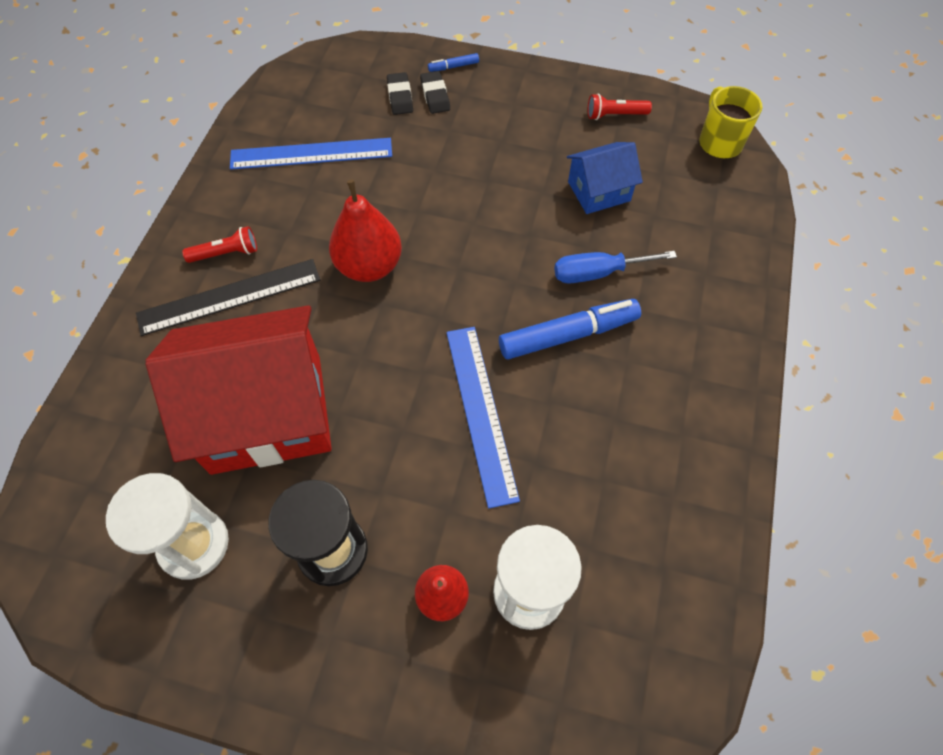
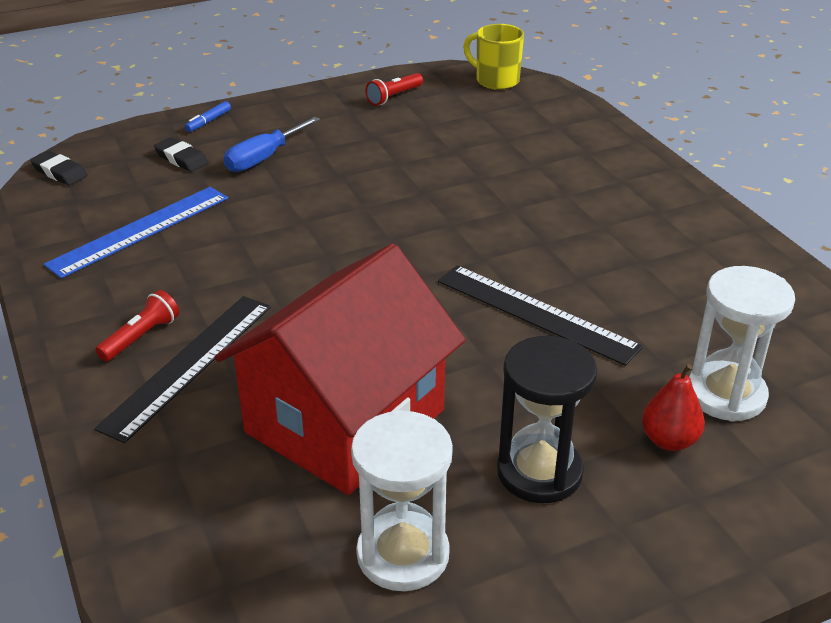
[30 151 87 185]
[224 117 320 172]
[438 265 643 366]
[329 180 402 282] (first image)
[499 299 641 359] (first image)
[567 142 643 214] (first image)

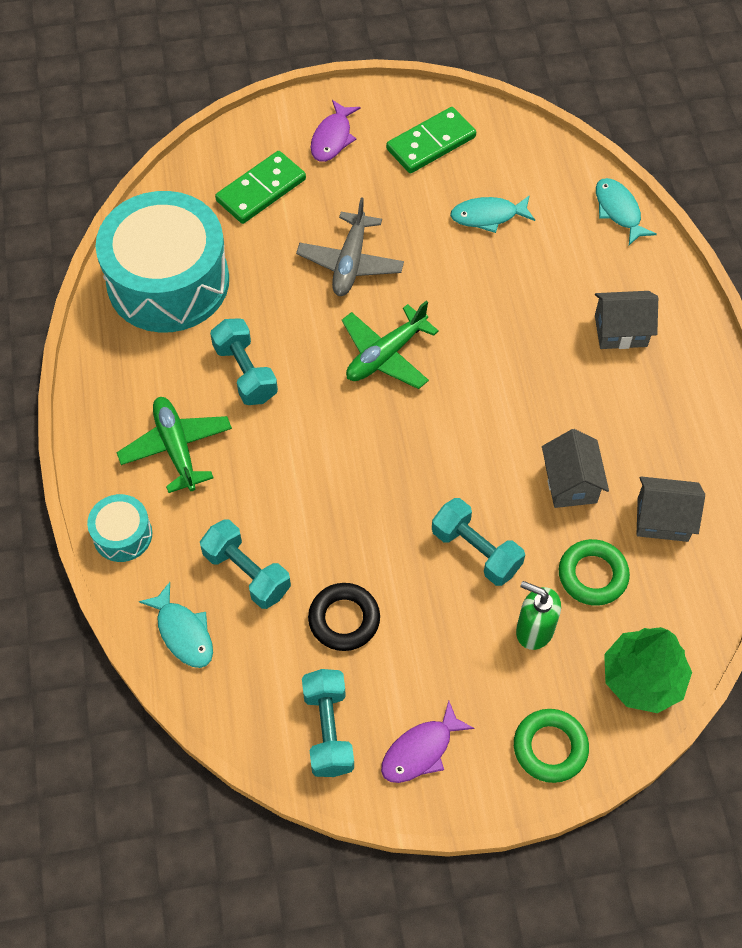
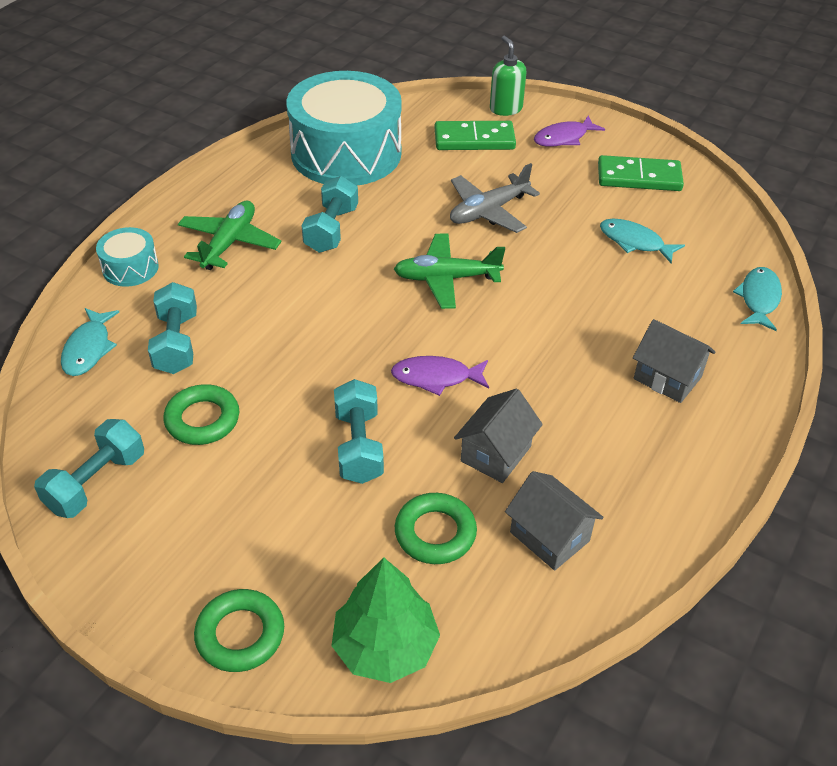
[163 384 239 445]
[391 356 489 396]
[490 36 526 116]

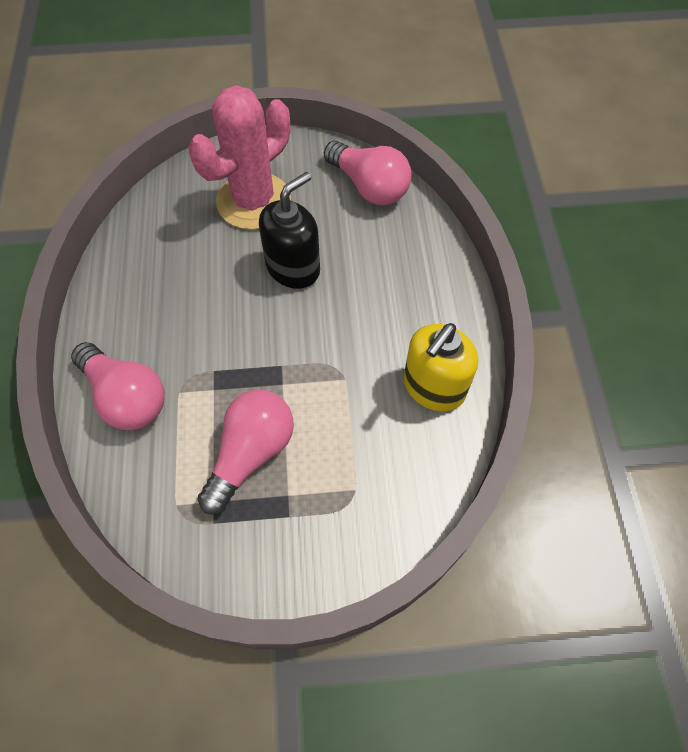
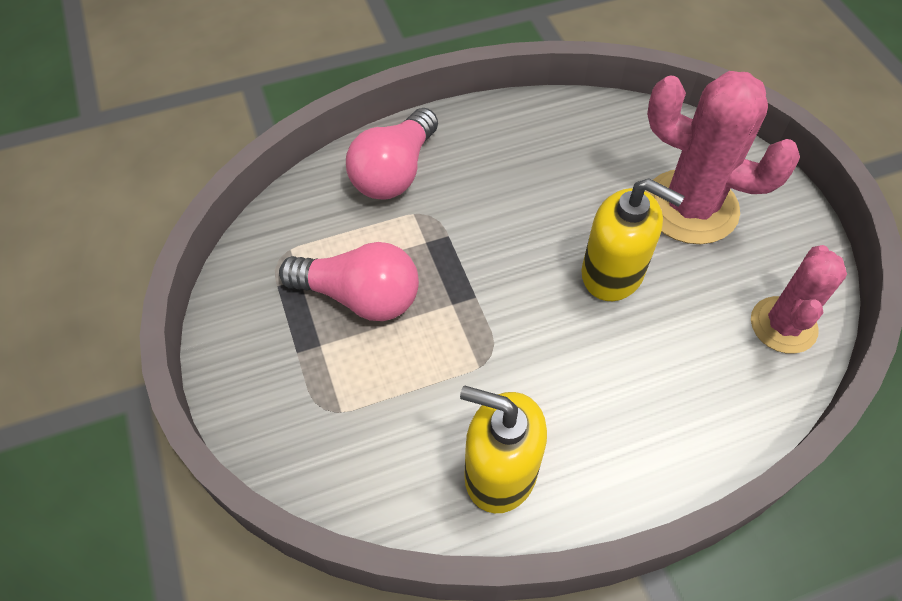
[582 178 685 301]
[751 245 847 354]

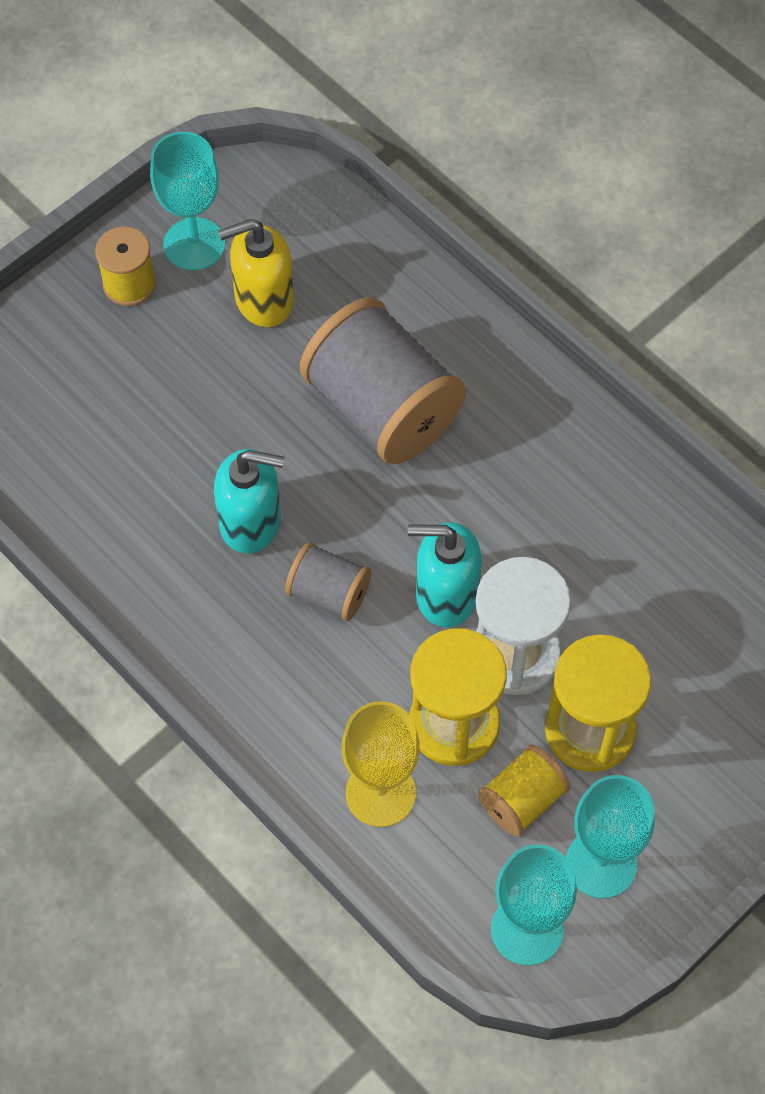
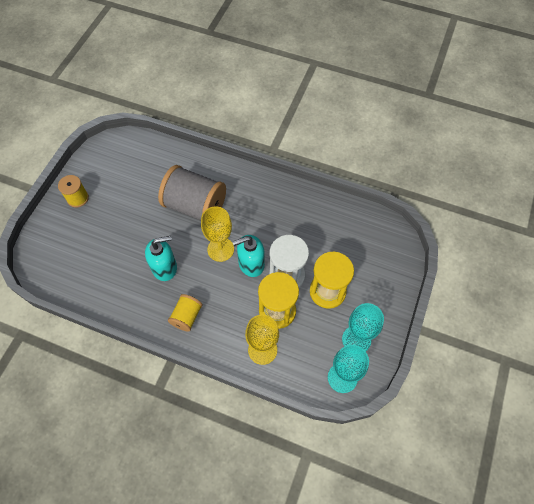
[168 294 203 332]
[201 206 234 262]
[150 132 225 270] (first image)
[218 219 294 327] (first image)
[285 542 371 621] (first image)

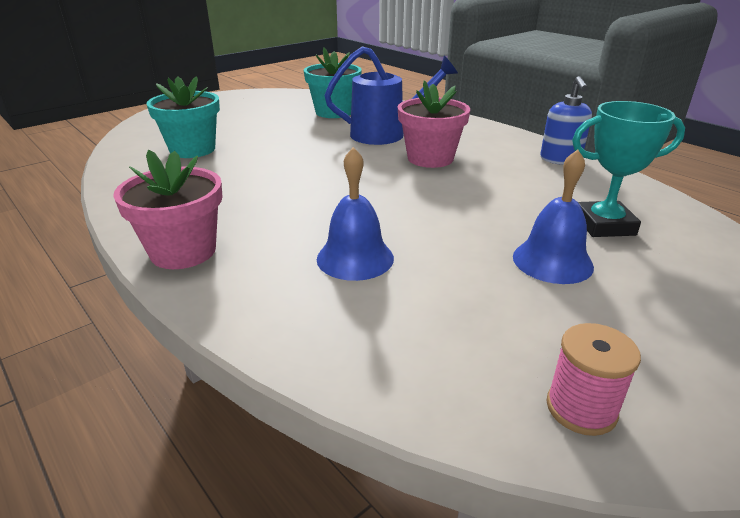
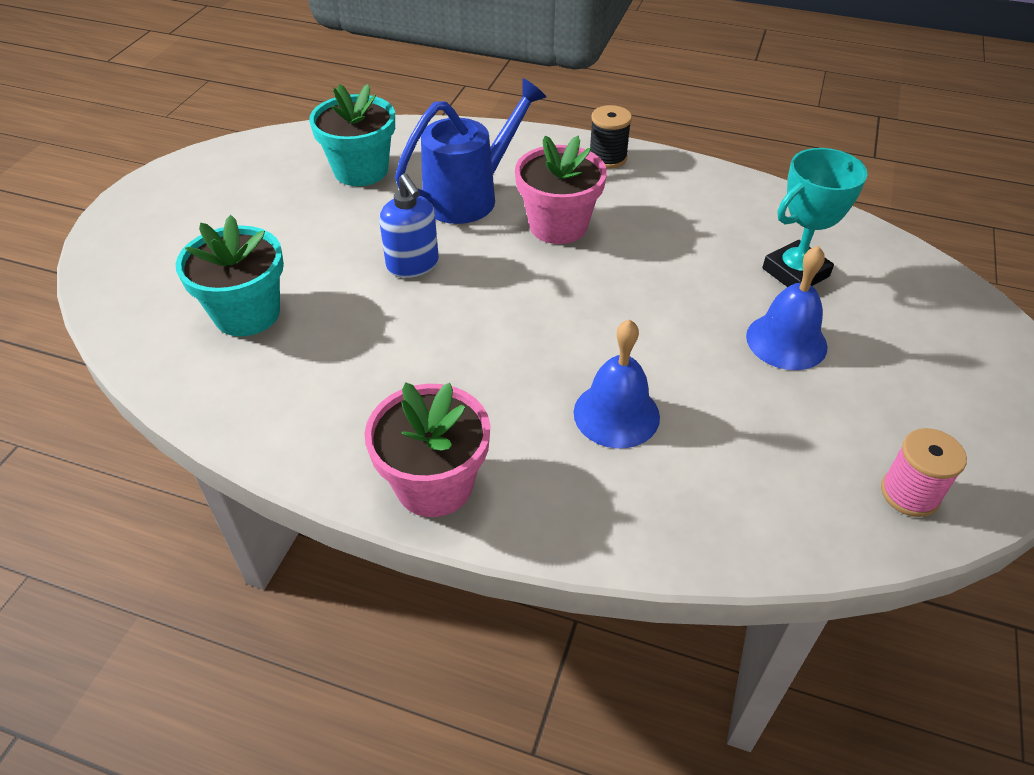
[379 174 439 278]
[590 105 632 169]

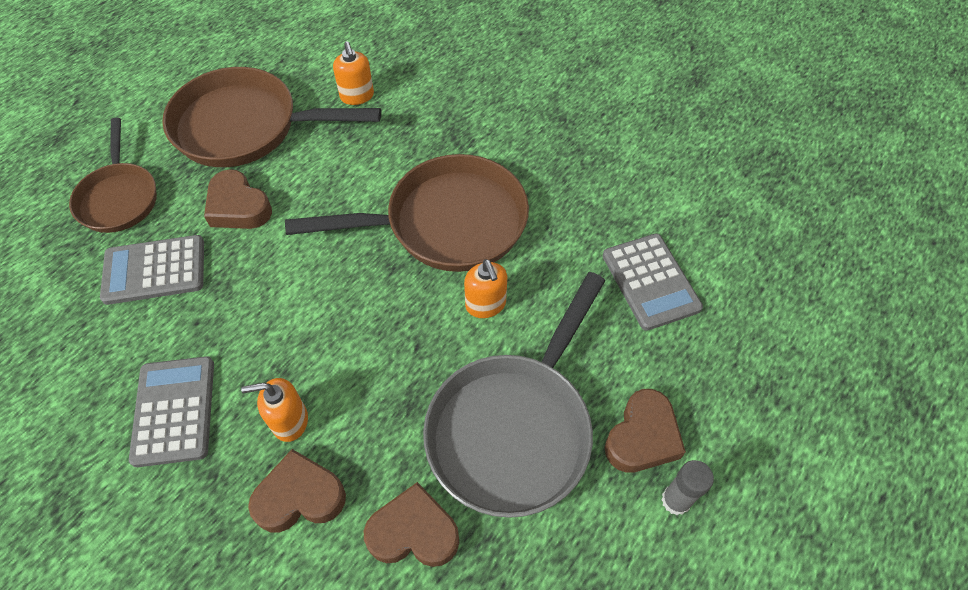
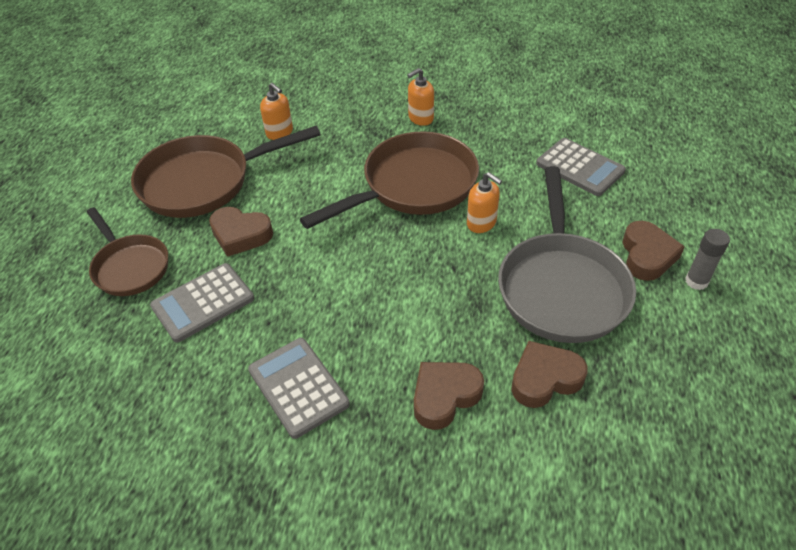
[407 68 434 126]

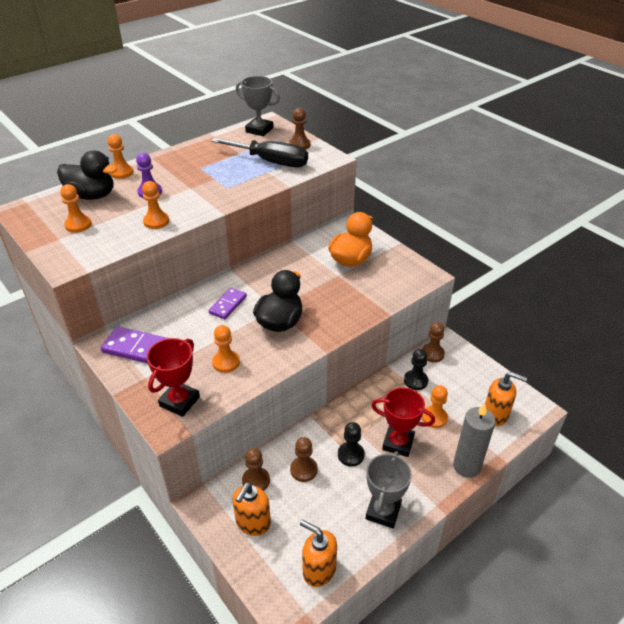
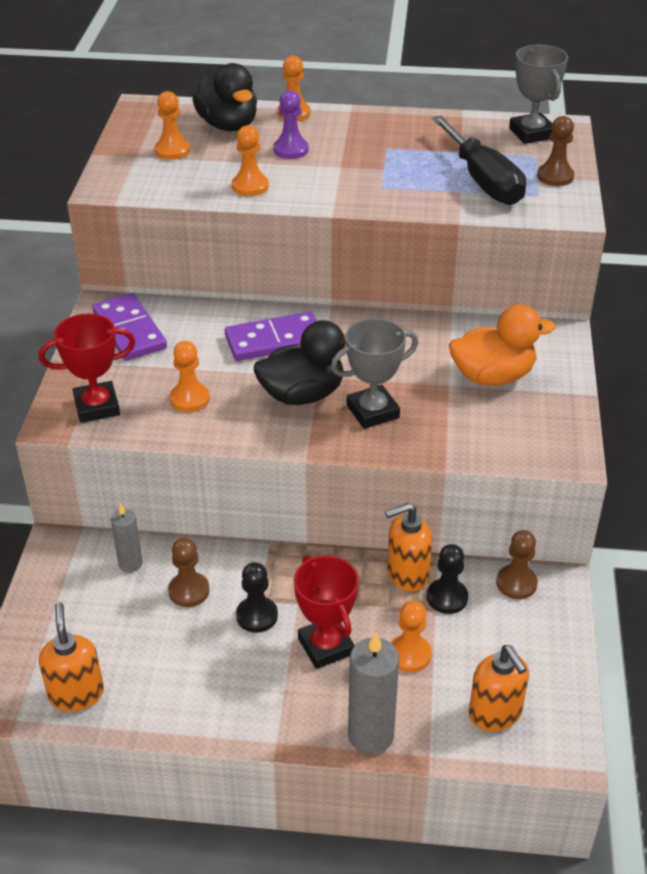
[111 504 143 572]
[225 312 317 361]
[331 318 418 429]
[385 503 432 592]

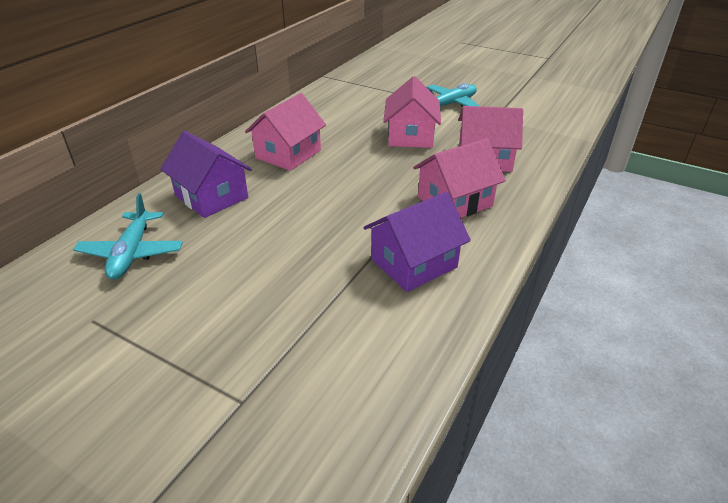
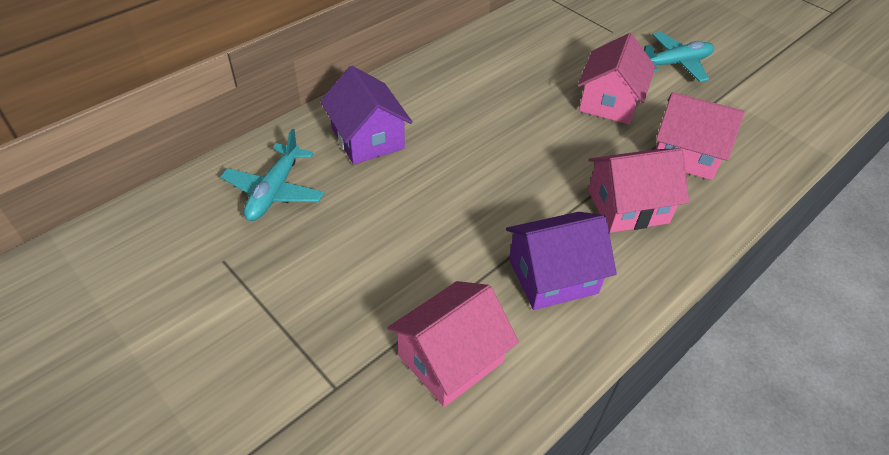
[387 281 519 407]

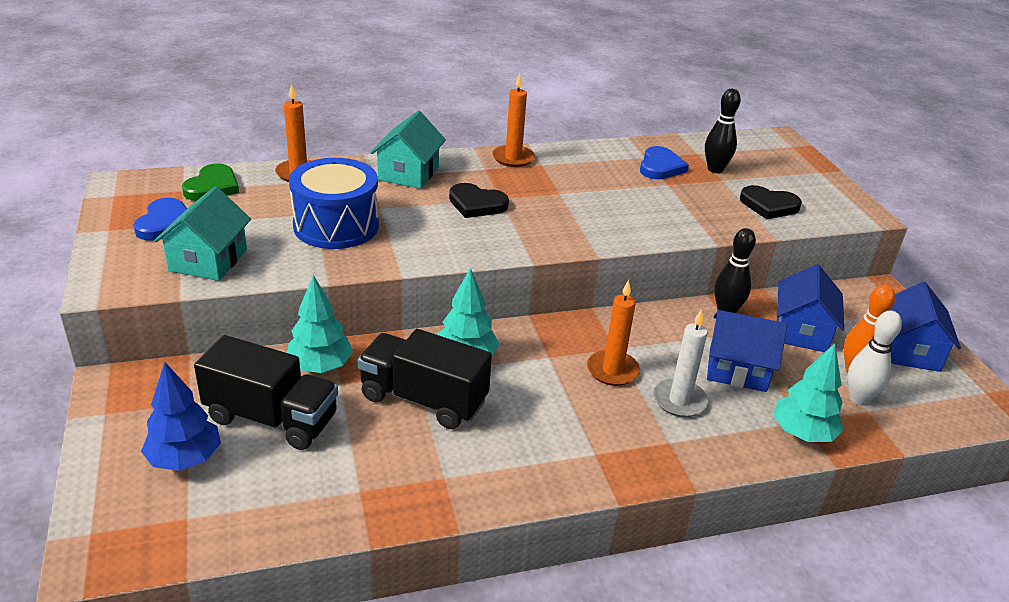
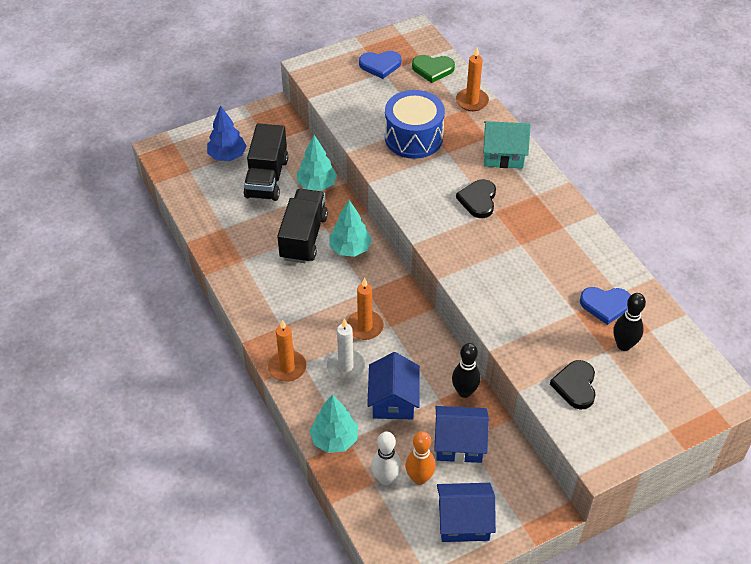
[268 320 306 382]
[154 186 251 281] (first image)

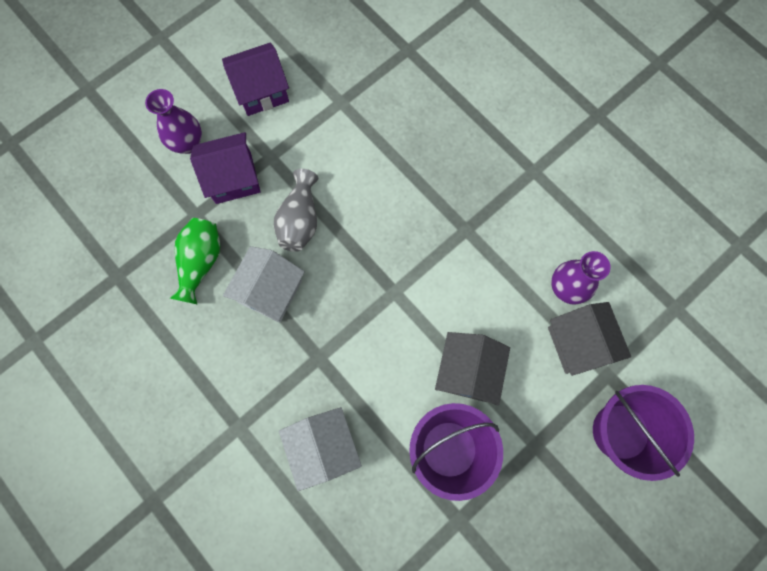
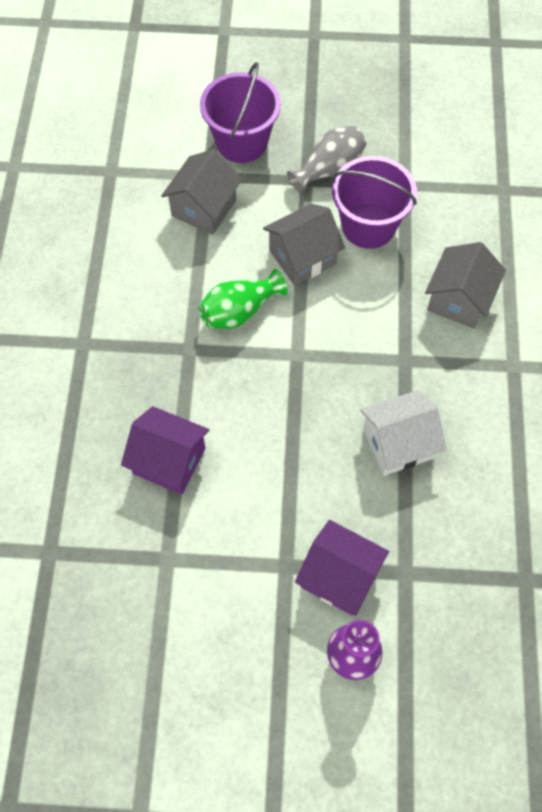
[121 406 209 494]
[199 269 288 329]
[287 125 366 194]
[425 242 506 329]
[551 251 611 304] (first image)

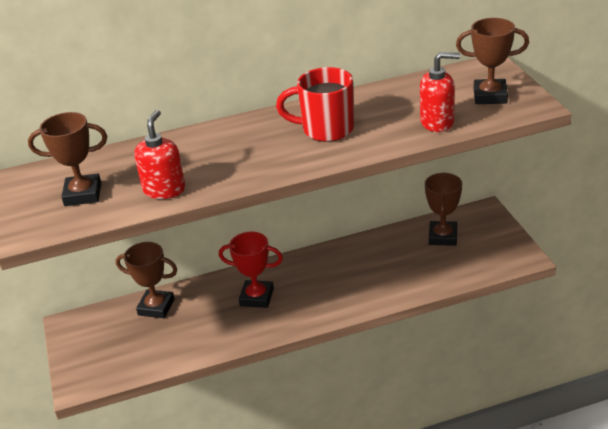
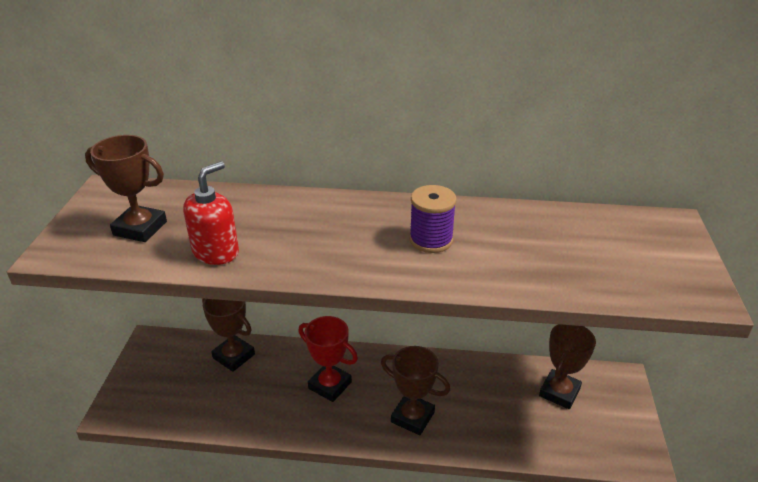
[381 346 450 435]
[409 185 457 253]
[420 52 460 132] (first image)

